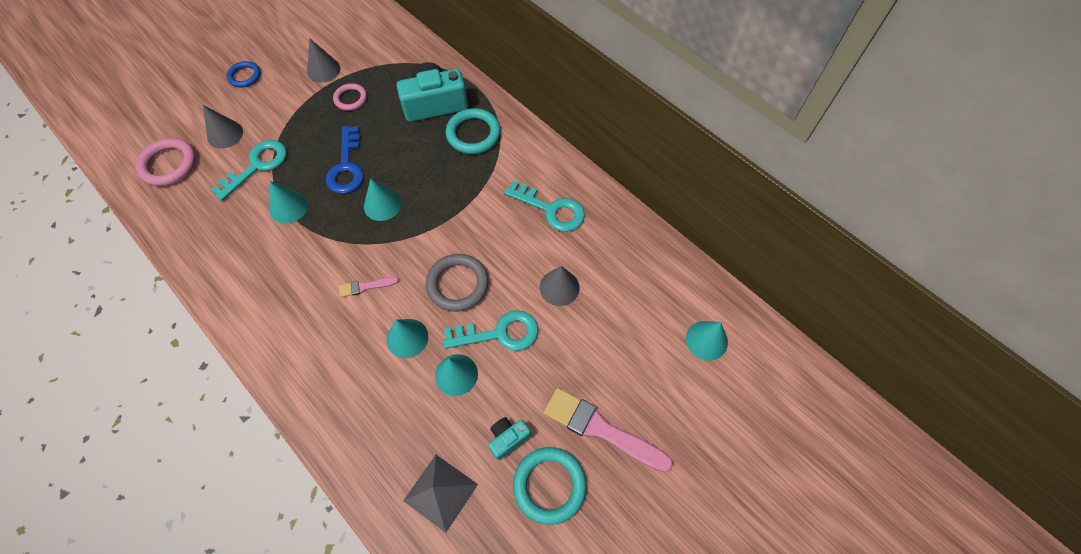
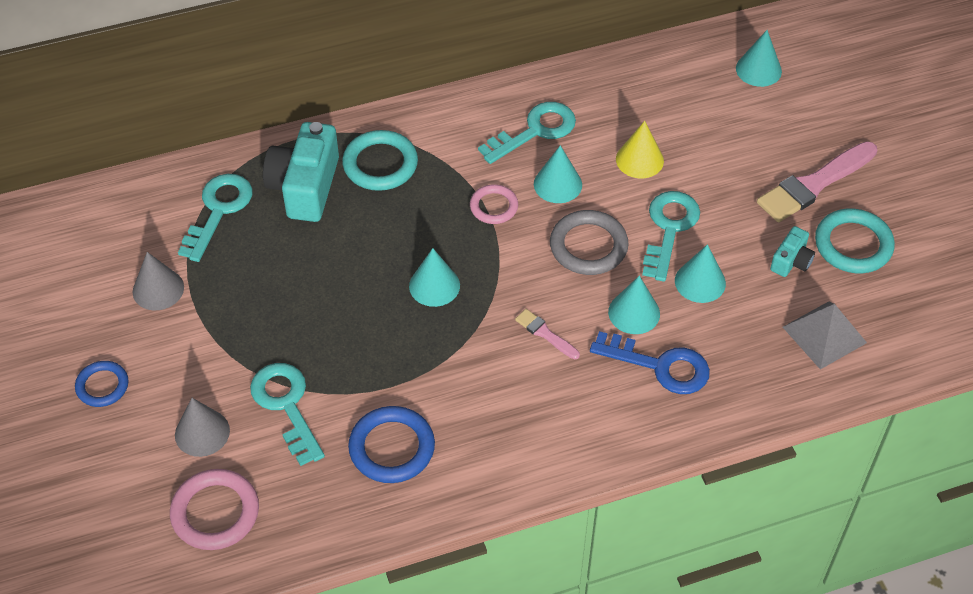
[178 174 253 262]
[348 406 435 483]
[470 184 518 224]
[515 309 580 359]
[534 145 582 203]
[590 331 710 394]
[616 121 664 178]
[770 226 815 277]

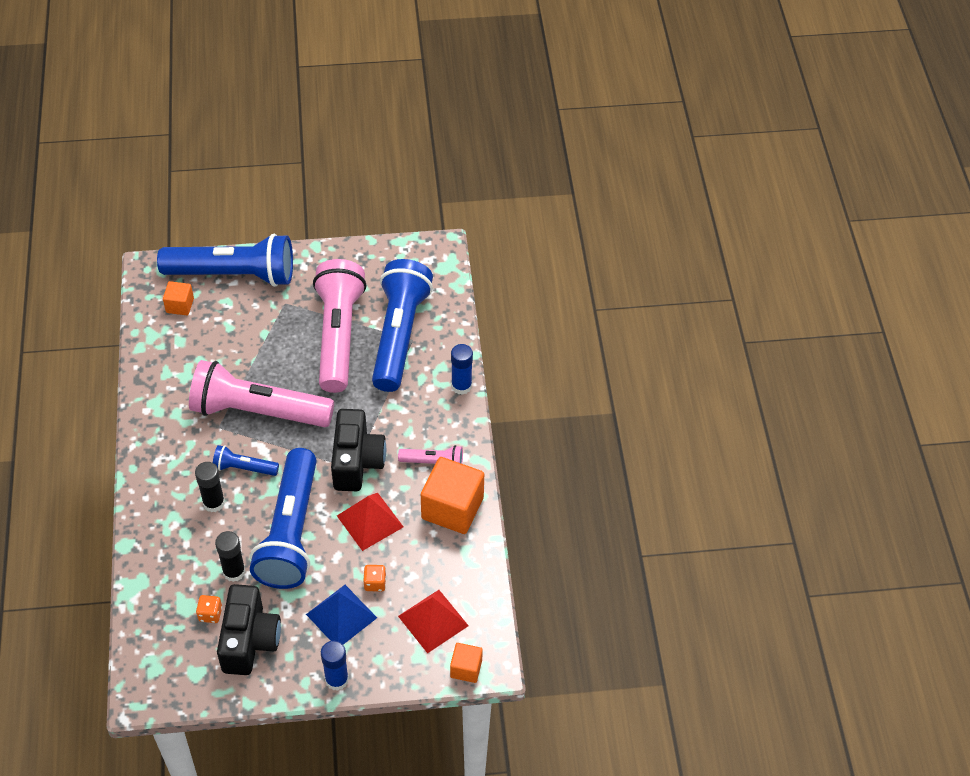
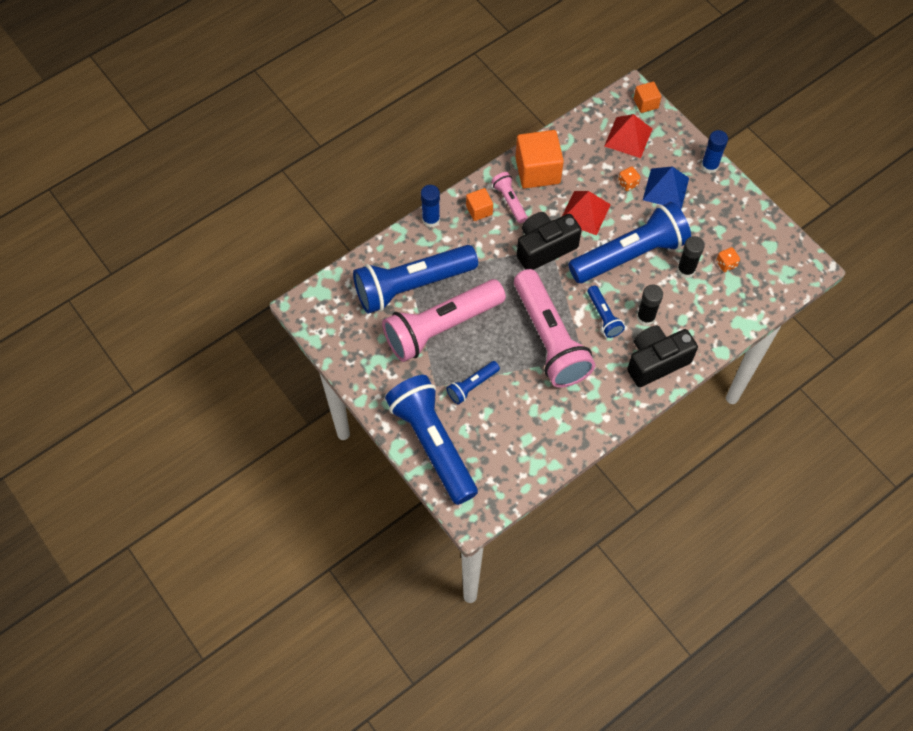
[447 361 500 404]
[466 188 493 221]
[627 325 698 387]

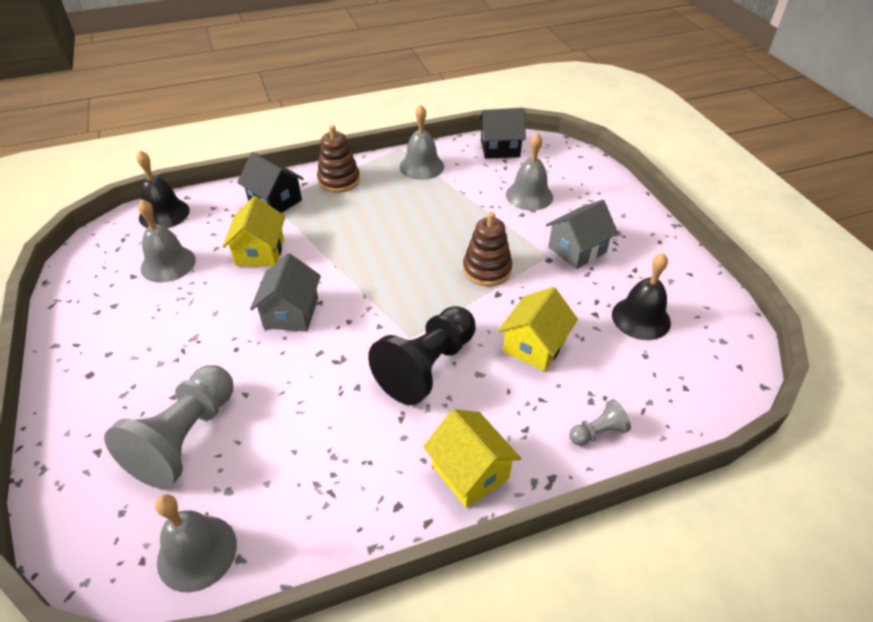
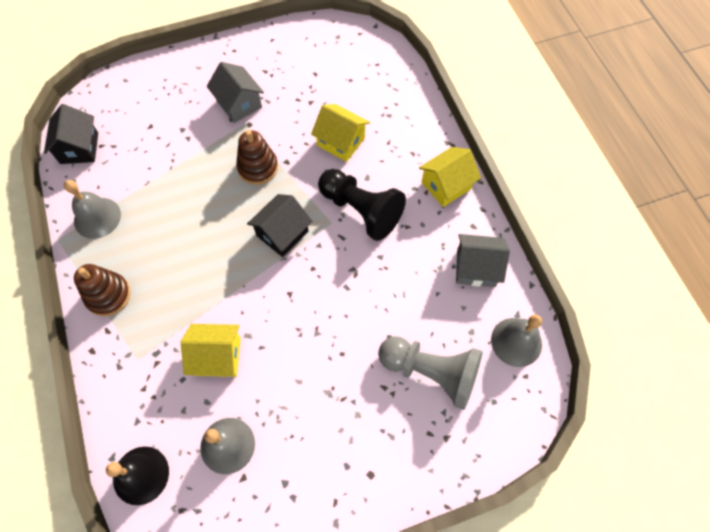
[247 194 312 257]
[456 234 510 287]
[506 133 553 210] (first image)
[570 399 631 446] (first image)
[612 253 671 340] (first image)

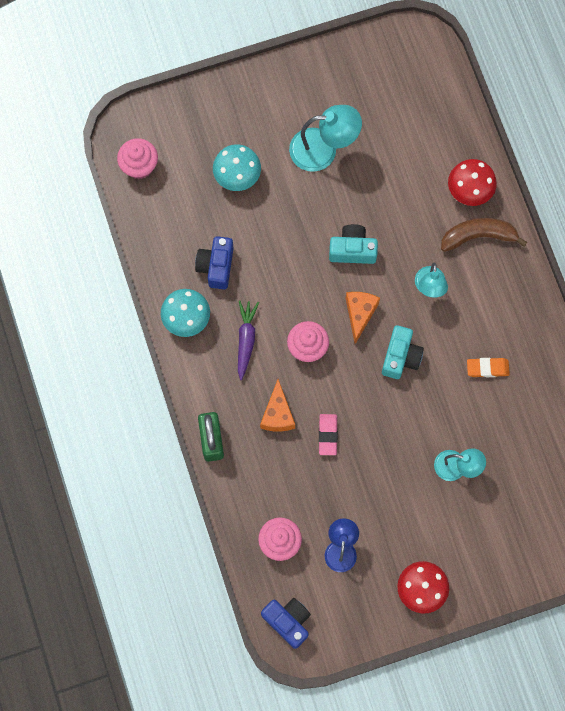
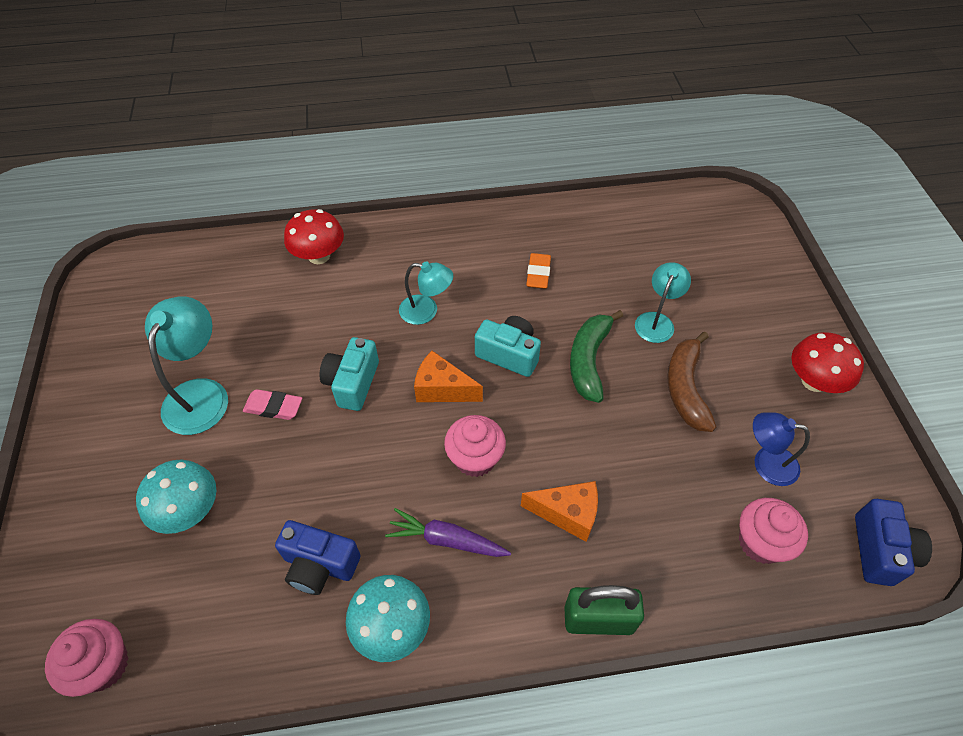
[243 389 302 420]
[570 310 623 403]
[667 332 716 432]
[855 499 932 586]

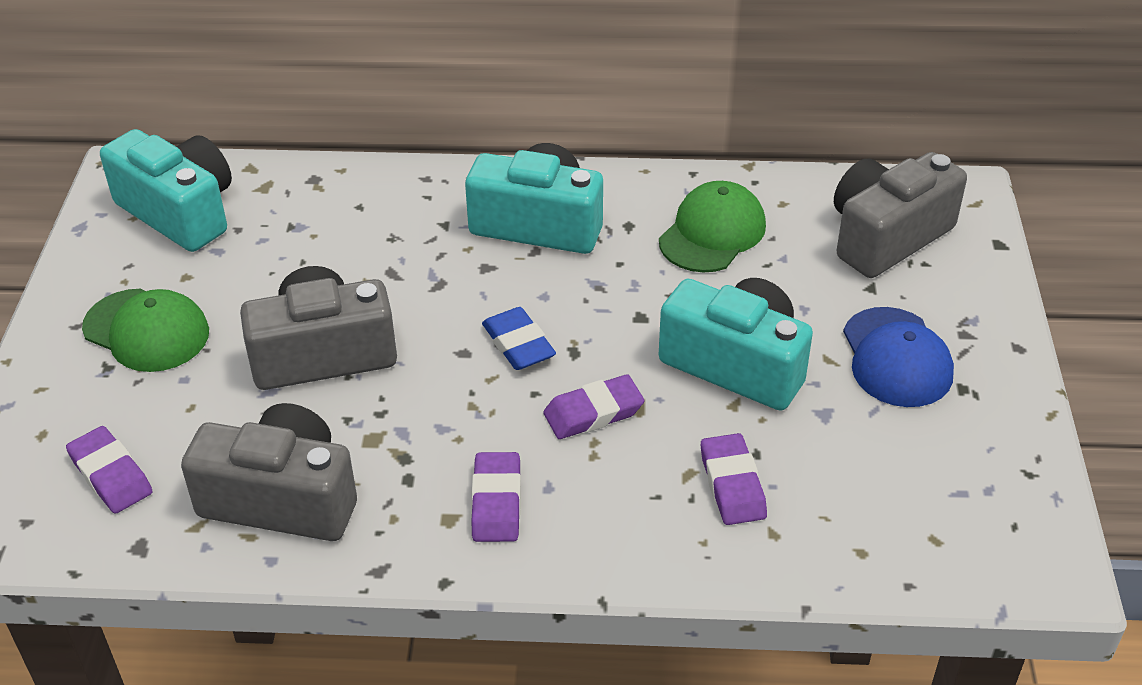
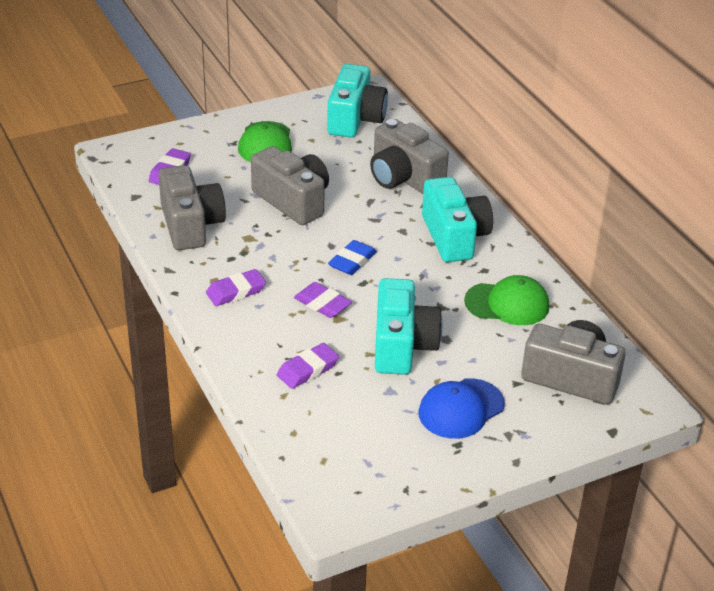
[370 119 449 194]

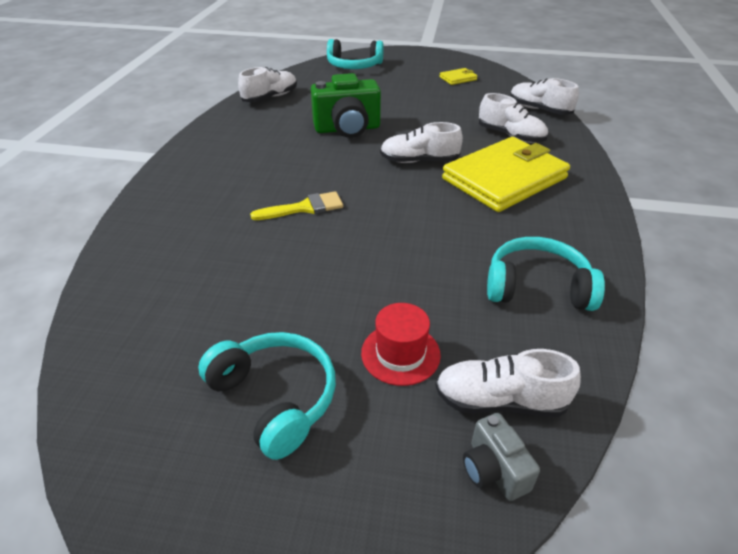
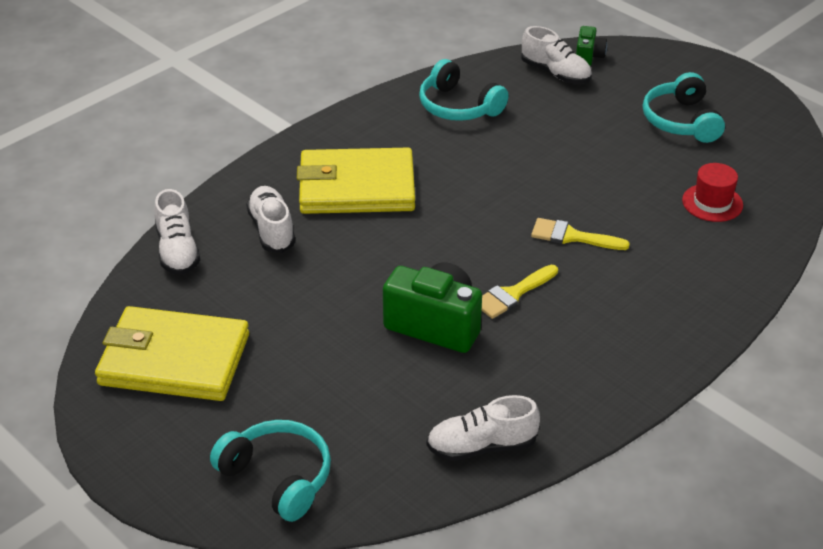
[95 306 249 401]
[482 265 558 319]
[576 26 607 66]
[682 163 743 222]
[380 122 463 163] (first image)

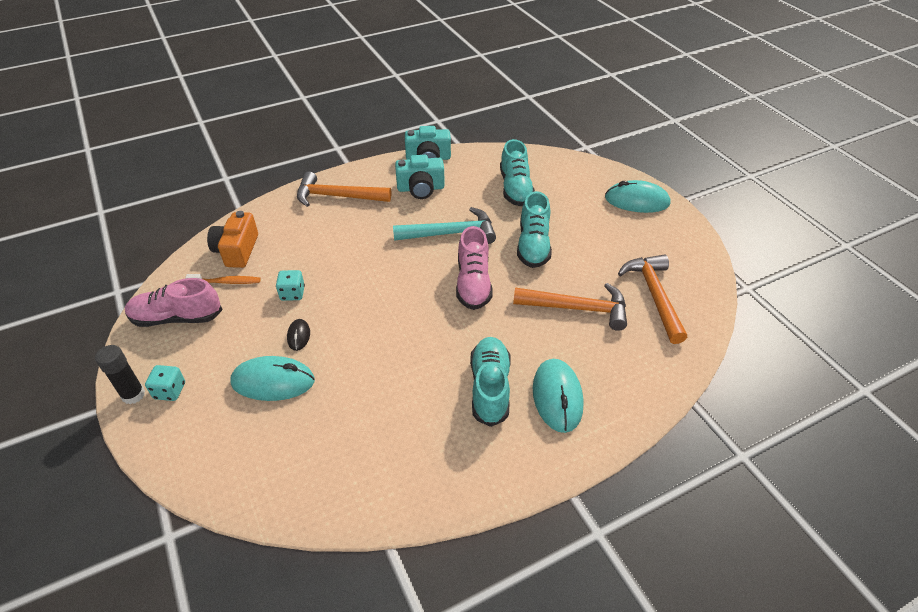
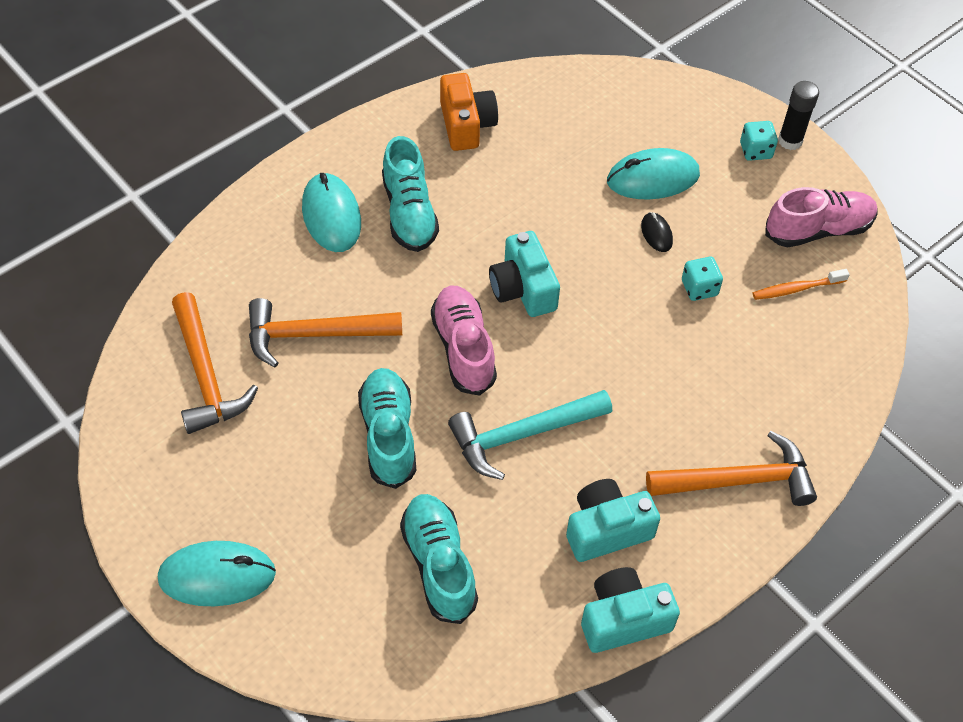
[440 73 498 151]
[489 231 560 317]

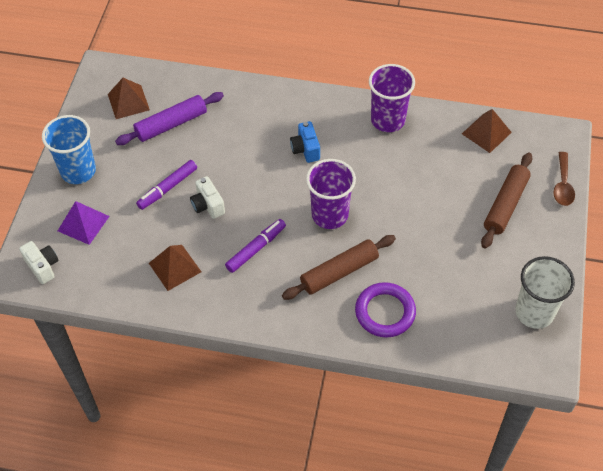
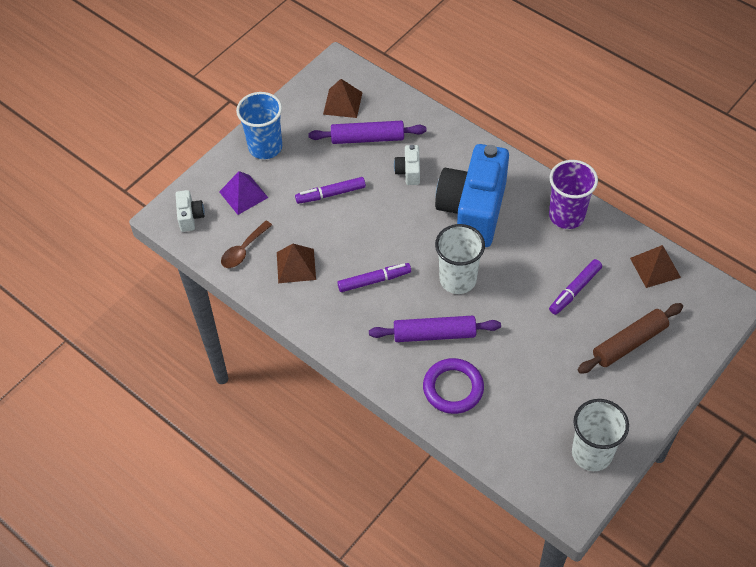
[221 221 272 268]
[369 316 501 342]
[394 145 420 185]
[435 144 509 247]
[435 224 485 294]
[549 259 602 315]

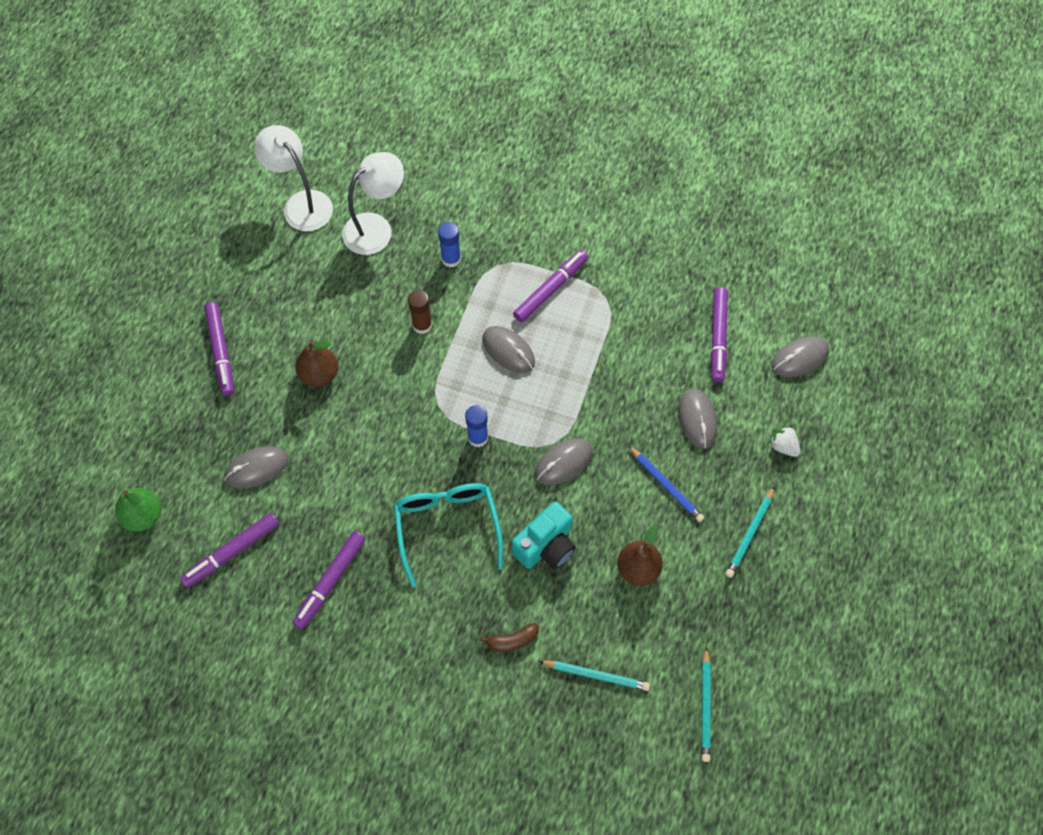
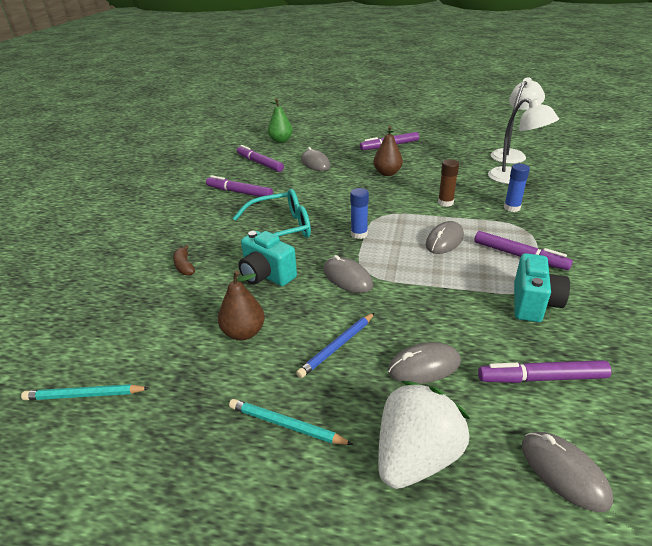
[378 381 470 489]
[514 253 570 322]
[539 661 650 691] (first image)

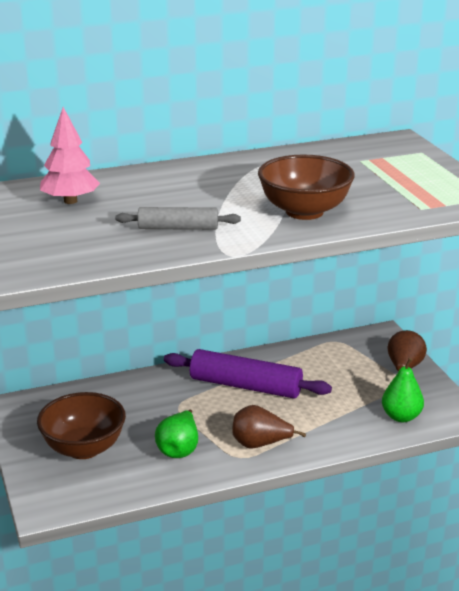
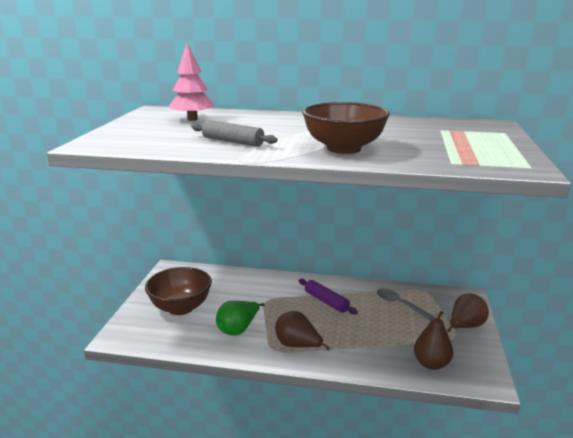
[299 279 358 315]
[377 288 435 321]
[414 311 453 370]

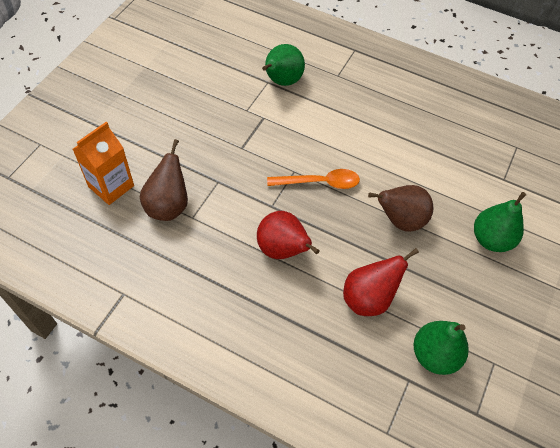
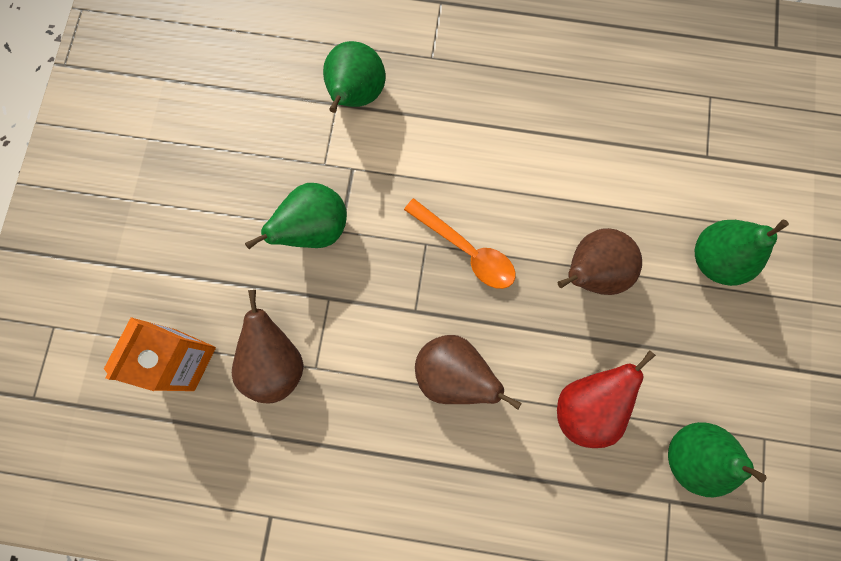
[245 183 347 249]
[404 198 516 289]
[415 335 522 410]

